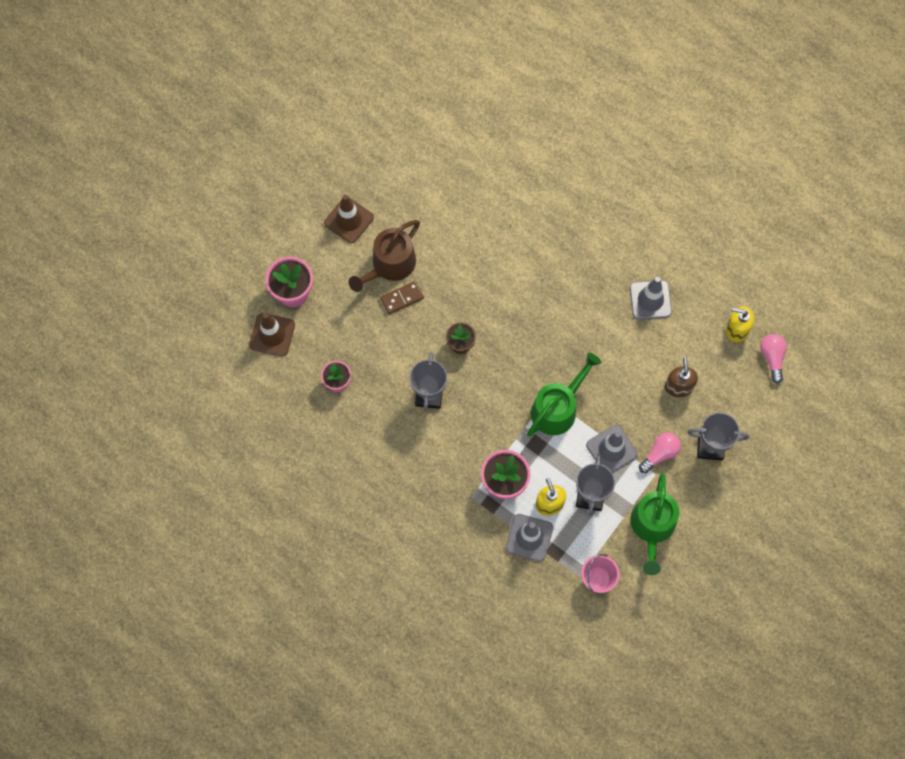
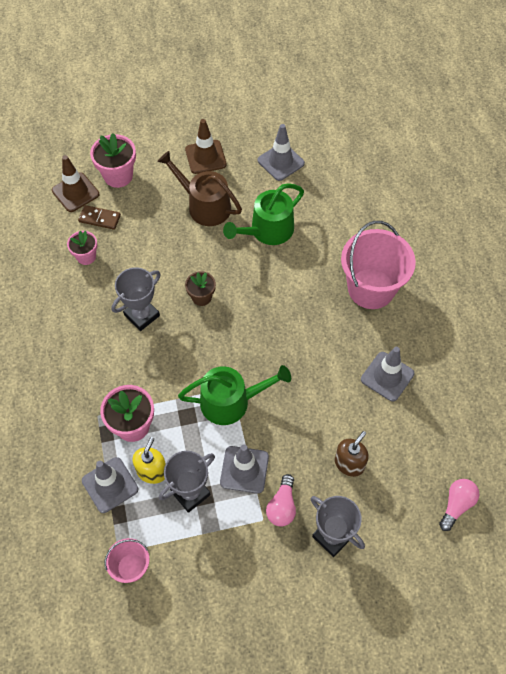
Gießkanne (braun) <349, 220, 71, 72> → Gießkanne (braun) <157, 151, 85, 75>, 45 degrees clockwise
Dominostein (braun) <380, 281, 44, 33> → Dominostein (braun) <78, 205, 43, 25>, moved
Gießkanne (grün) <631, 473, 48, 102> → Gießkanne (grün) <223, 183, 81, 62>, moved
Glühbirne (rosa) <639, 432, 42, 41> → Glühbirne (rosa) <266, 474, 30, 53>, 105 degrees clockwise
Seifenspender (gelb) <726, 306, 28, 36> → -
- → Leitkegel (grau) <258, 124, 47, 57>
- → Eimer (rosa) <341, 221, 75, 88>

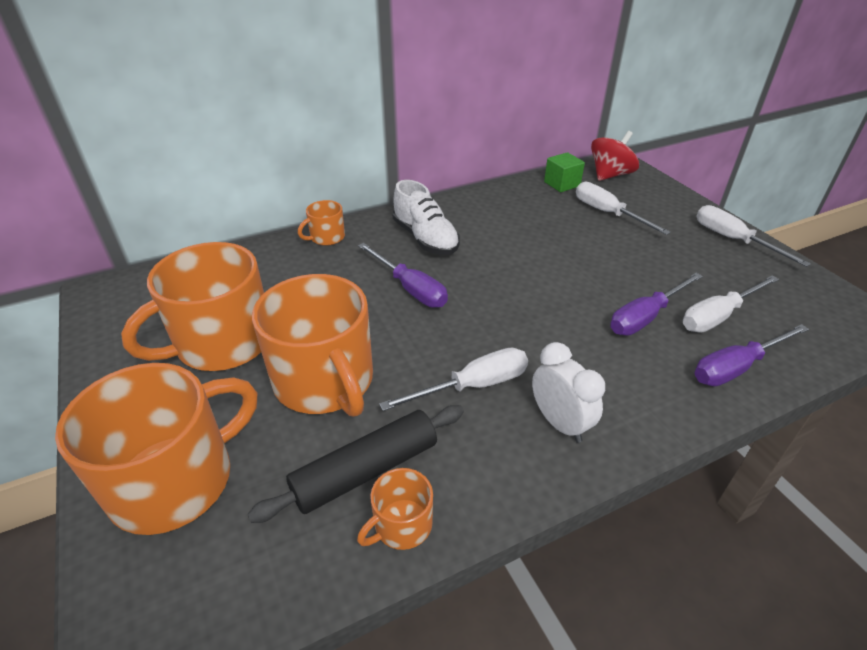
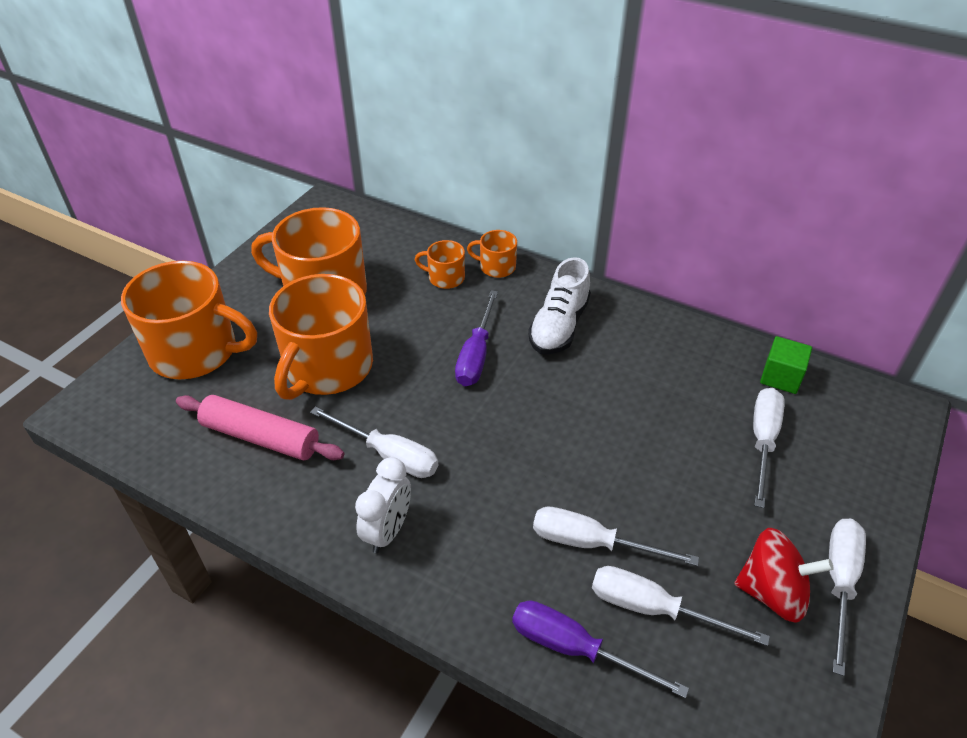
Nudelholz (schwarz) <248, 405, 216, 118> → Nudelholz (rosa) <176, 395, 168, 65>
Tasse (orange) <357, 468, 76, 82> → Tasse (orange) <415, 240, 50, 49>, moved
Kreisel (rot) <591, 131, 48, 50> → Kreisel (rot) <734, 528, 99, 95>, moved
Schraubenzieher (lila) <610, 273, 93, 63> → Schraubenzieher (weiß) <533, 507, 166, 59>

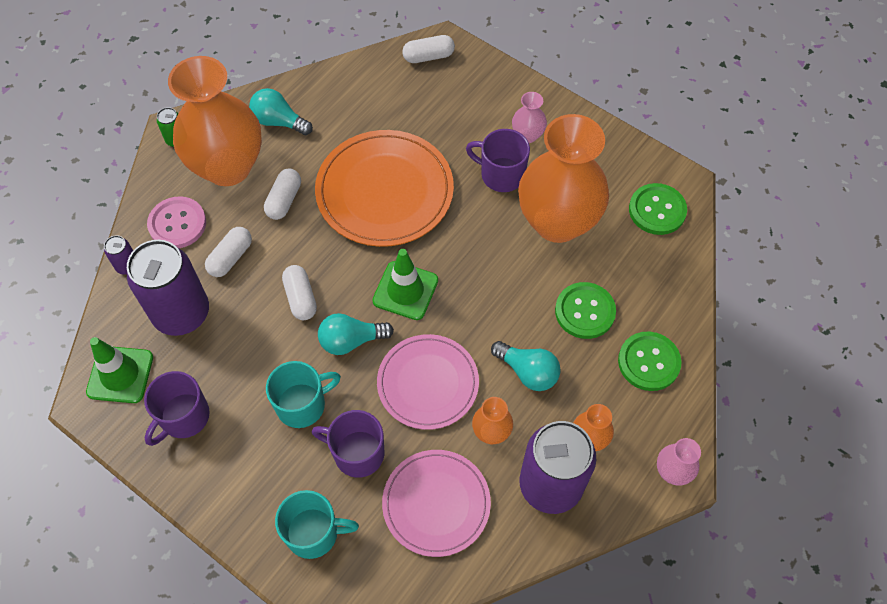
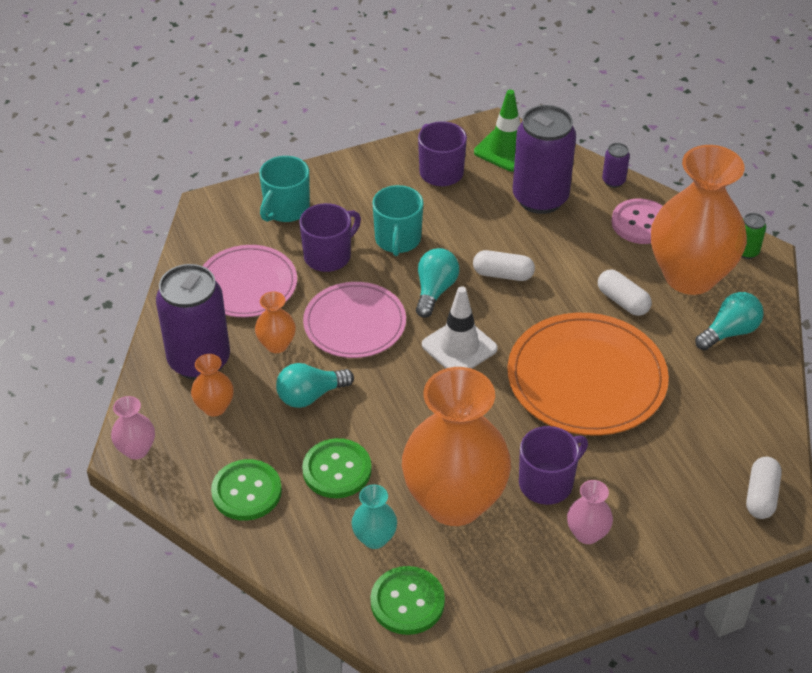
Kapsel (weiß) <205, 227, 47, 50> → -
Leitkegel (grün) <372, 249, 66, 71> → Leitkegel (weiß) <422, 286, 76, 83>
- → Vase (türkis) <352, 484, 45, 65>

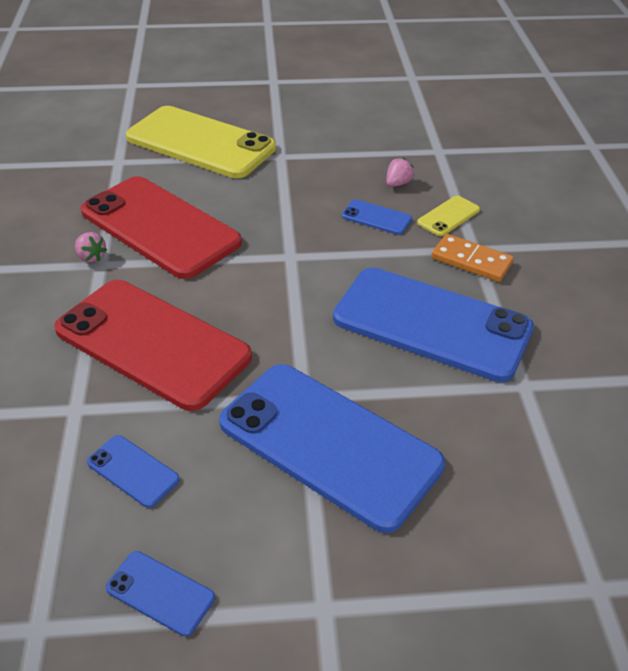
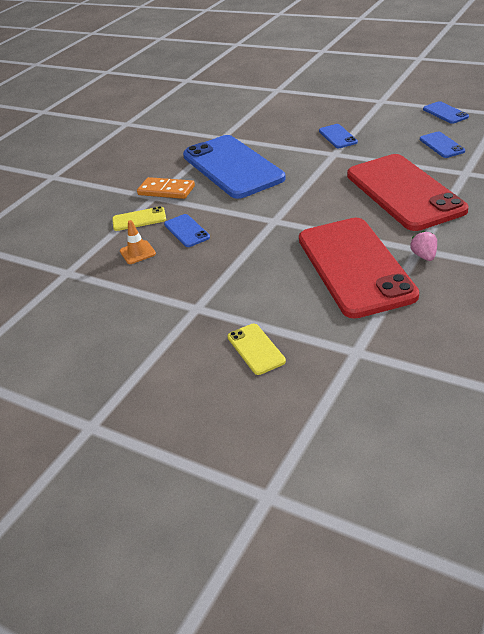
Handy (gelb) <126, 106, 150, 72> → Handy (gelb) <228, 324, 58, 51>, x0.41
Handy (blau) <219, 364, 226, 169> → Handy (blau) <319, 124, 39, 24>, x0.41
Erdbeere (rosa) <386, 158, 28, 29> → Leitkegel (orange) <120, 220, 36, 44>
Dominostein (orange) <431, 234, 83, 48> → Dominostein (orange) <137, 177, 58, 22>, 45 degrees counterclockwise

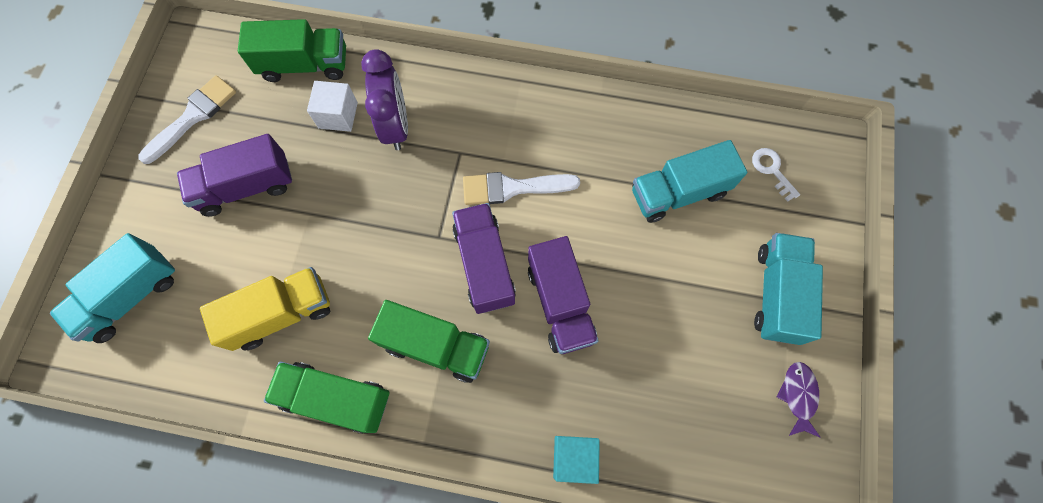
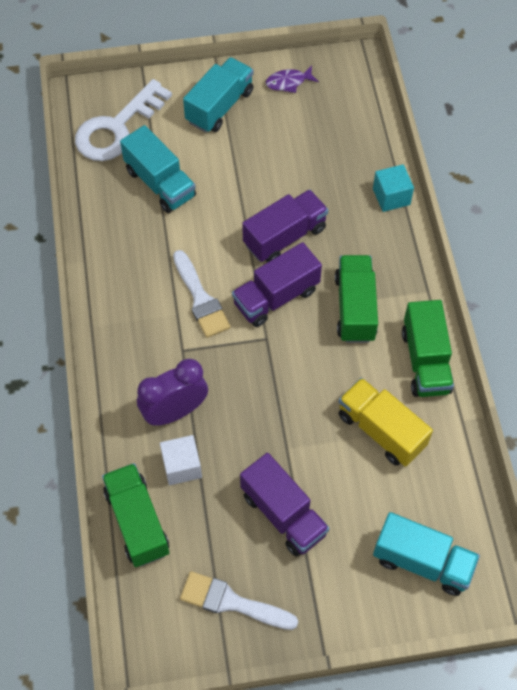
Schlüssel (weiß) <752, 148, 48, 54> → Schlüssel (weiß) <75, 79, 97, 82>, x2.28
Lastwagen (türkis) <754, 233, 69, 112> → Lastwagen (türkis) <183, 57, 71, 76>, 135 degrees clockwise

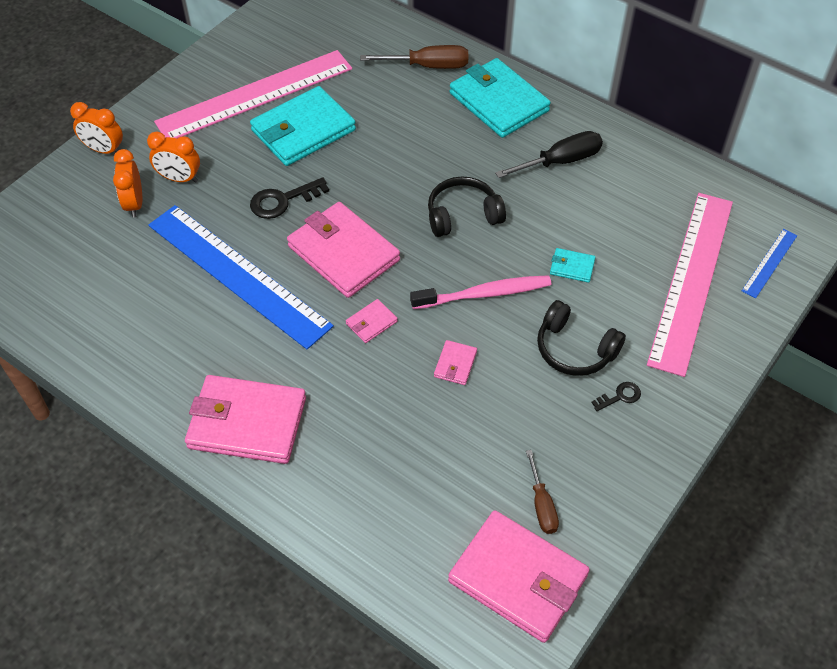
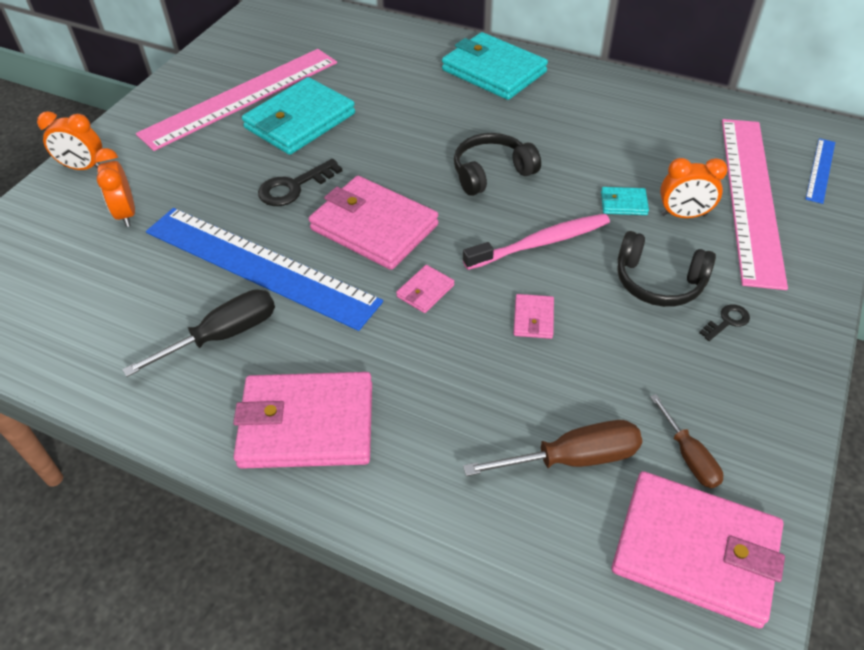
Wecker (orange) <147, 132, 53, 51> → Wecker (orange) <660, 158, 68, 60>, moved
Schraubenzieher (braun) <360, 45, 108, 24> → Schraubenzieher (braun) <463, 420, 179, 56>, moved
Schraubenzieher (schwarz) <495, 131, 108, 47> → Schraubenzieher (schwarz) <122, 289, 153, 88>, moved

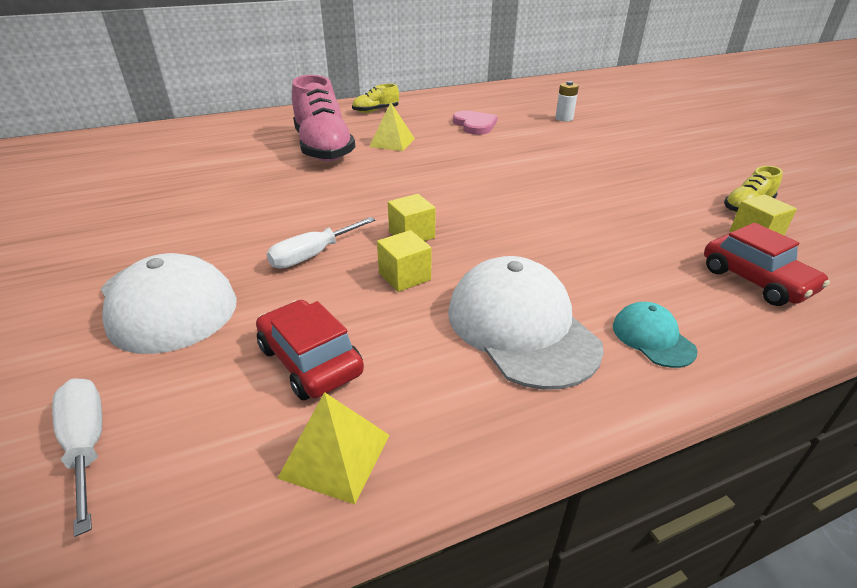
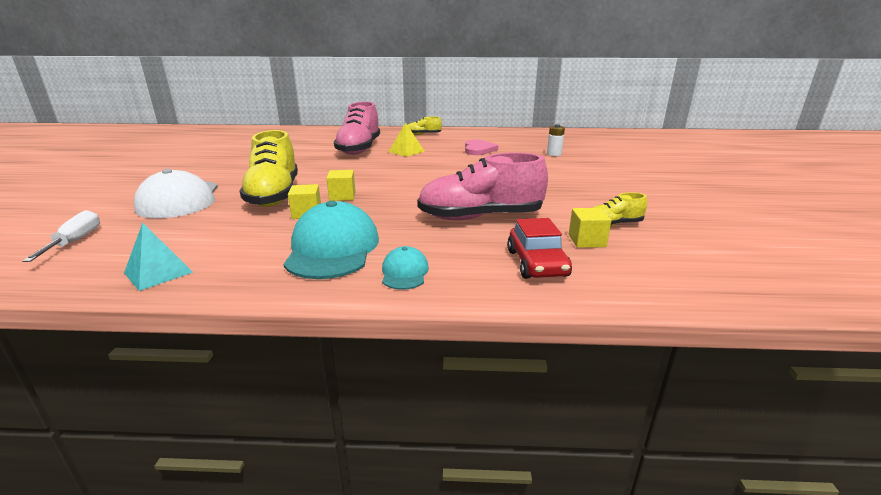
Auto (rot) <256, 300, 108, 100> → -
Schraubenzieher (weiß) <267, 217, 109, 52> → Schuh (gelb) <239, 130, 59, 77>
Pyramide (gelb) <277, 392, 113, 112> → Pyramide (türkis) <124, 223, 69, 68>
Kappe (weiß) <448, 256, 156, 134> → Kappe (türkis) <283, 201, 96, 78>
- → Schuh (rosa) <417, 152, 131, 68>

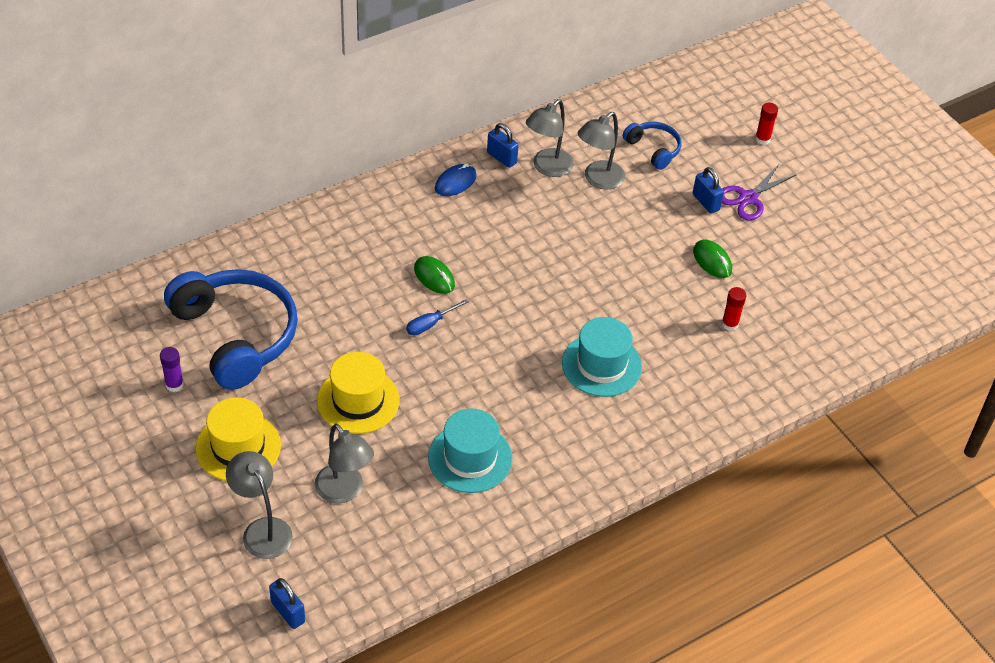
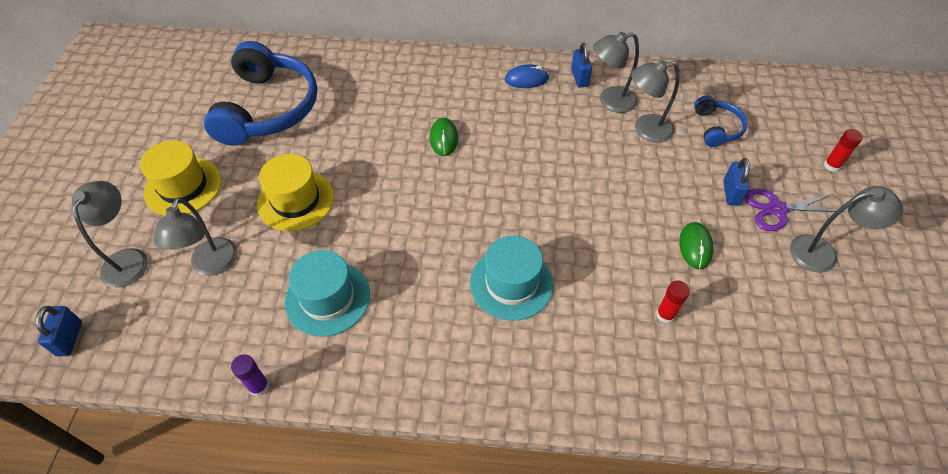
Klebestift (lila) <160, 347, 24, 45> → Klebestift (lila) <231, 355, 38, 41>, moved
Schraubenzieher (blau) <406, 299, 62, 36> → -
- → Lampe (grau) <790, 186, 113, 86>

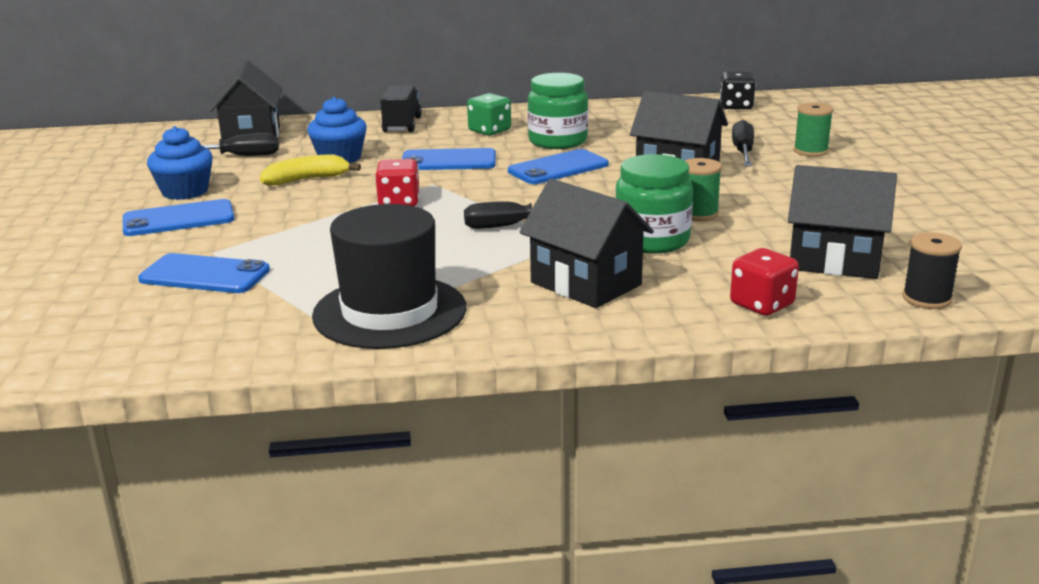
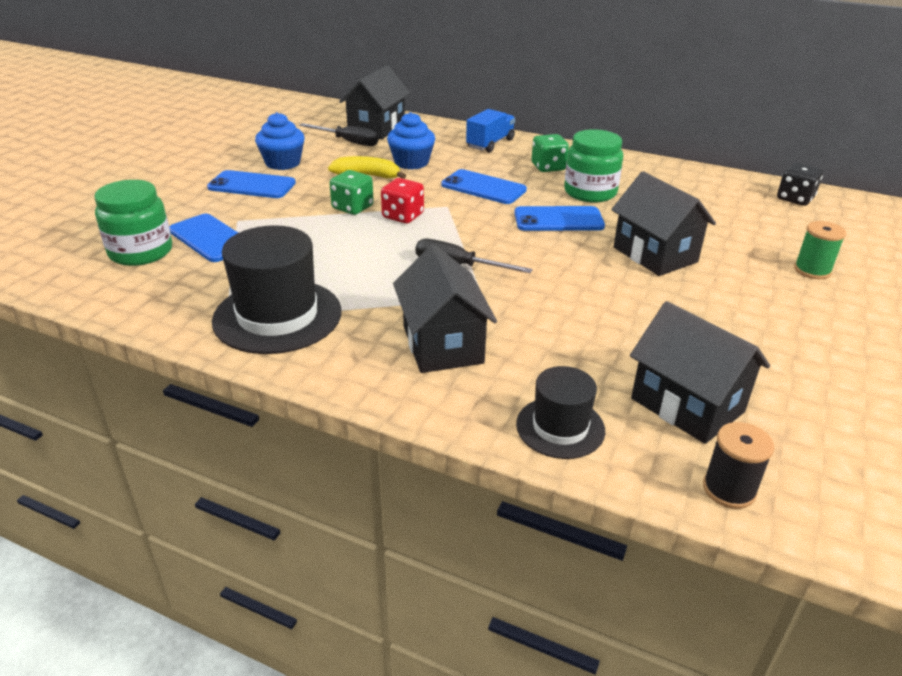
Lastwagen (schwarz) <380, 86, 42, 46> → Lastwagen (blau) <466, 109, 49, 43>
Einmachglas (grün) <616, 154, 77, 100> → Einmachglas (grün) <94, 180, 78, 86>, moved
Garnrolle (grün) <685, 158, 37, 63> → -
Spielwürfel (rot) <730, 248, 69, 68> → Hut (schwarz) <516, 366, 89, 93>
Schraubenzieher (schwarz) <732, 120, 22, 46> → -
- → Spielwürfel (grün) <330, 170, 44, 45>

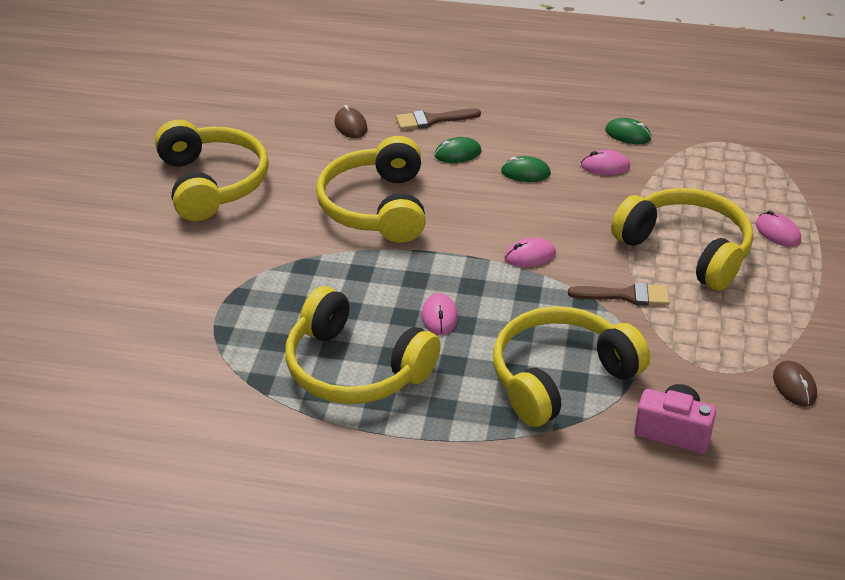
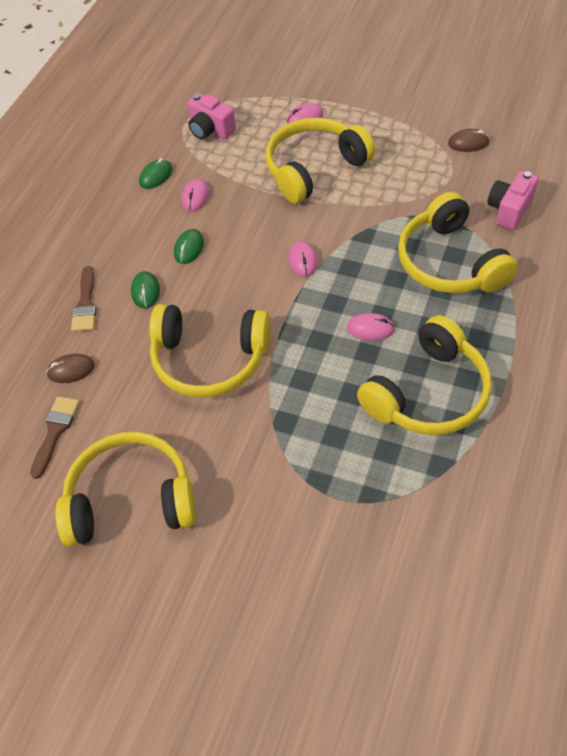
Pinsel (braun) <568, 282, 102, 24> → Pinsel (braun) <30, 396, 49, 83>, moved
- → Kamera (rosa) <188, 93, 48, 47>

